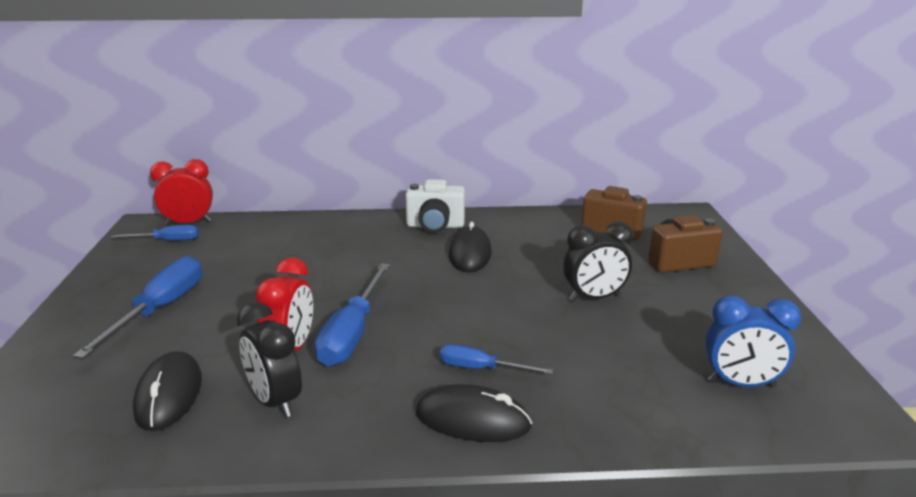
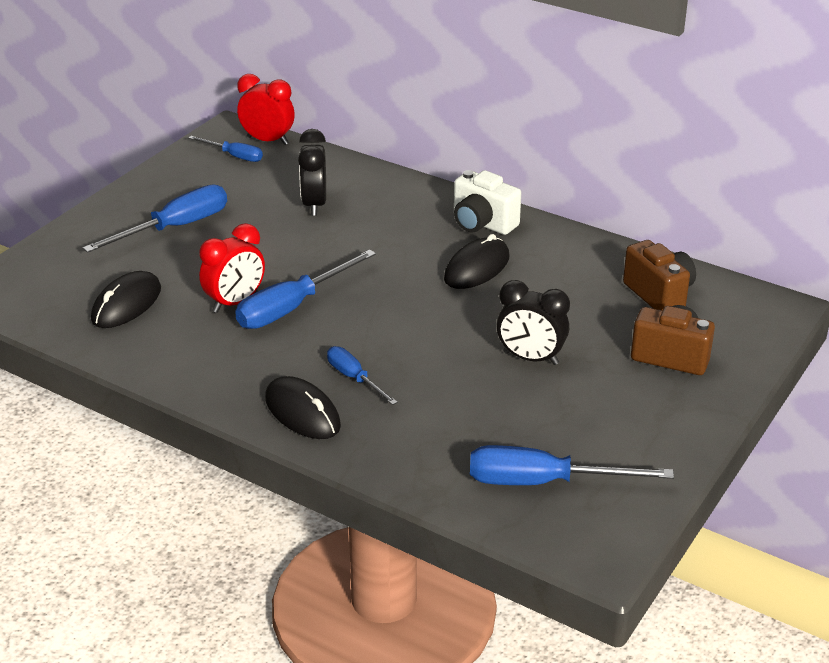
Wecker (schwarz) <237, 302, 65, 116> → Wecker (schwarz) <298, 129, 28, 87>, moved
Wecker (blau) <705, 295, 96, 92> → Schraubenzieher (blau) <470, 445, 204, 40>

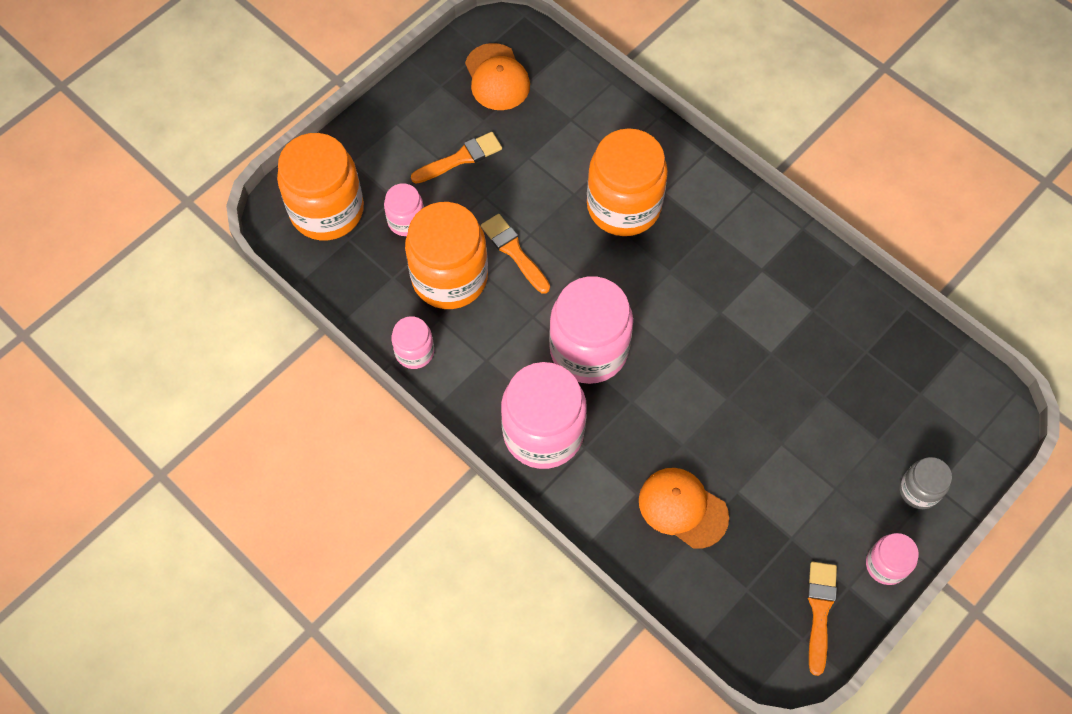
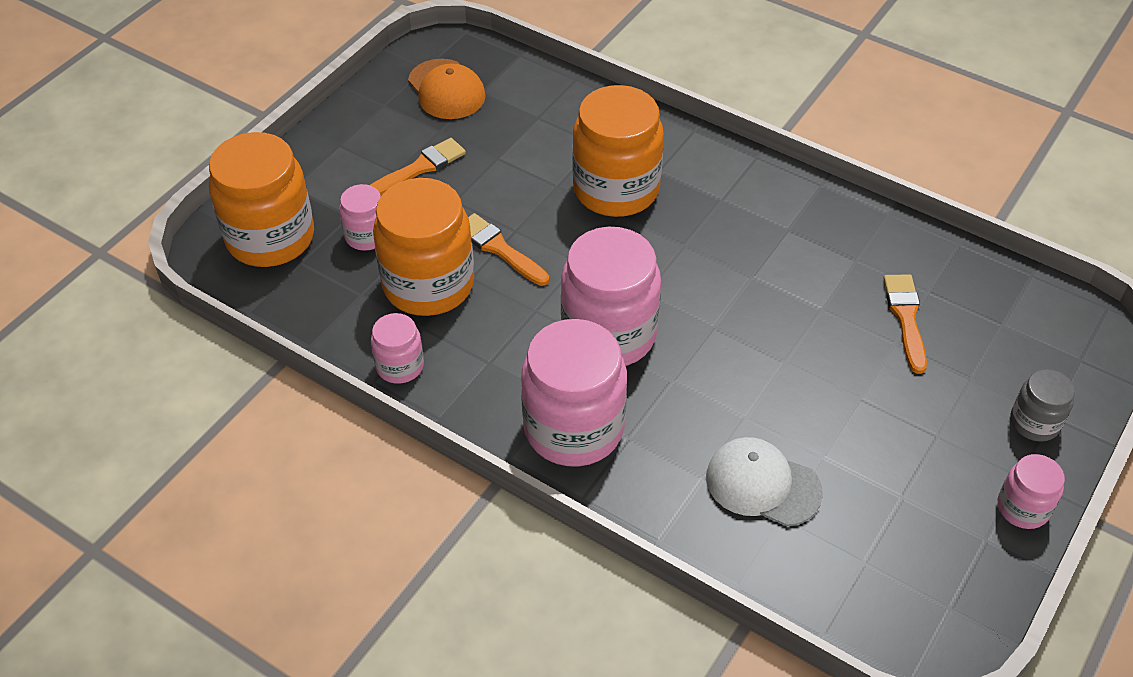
Kappe (orange) <639, 468, 90, 81> → Kappe (weiß) <706, 437, 117, 89>
Pinsel (orange) <807, 562, 30, 114> → Pinsel (orange) <883, 274, 44, 100>, moved

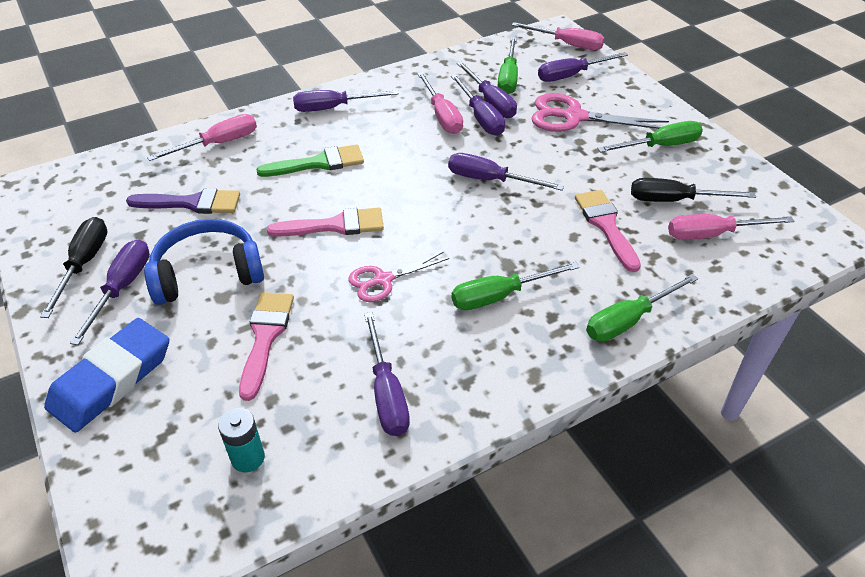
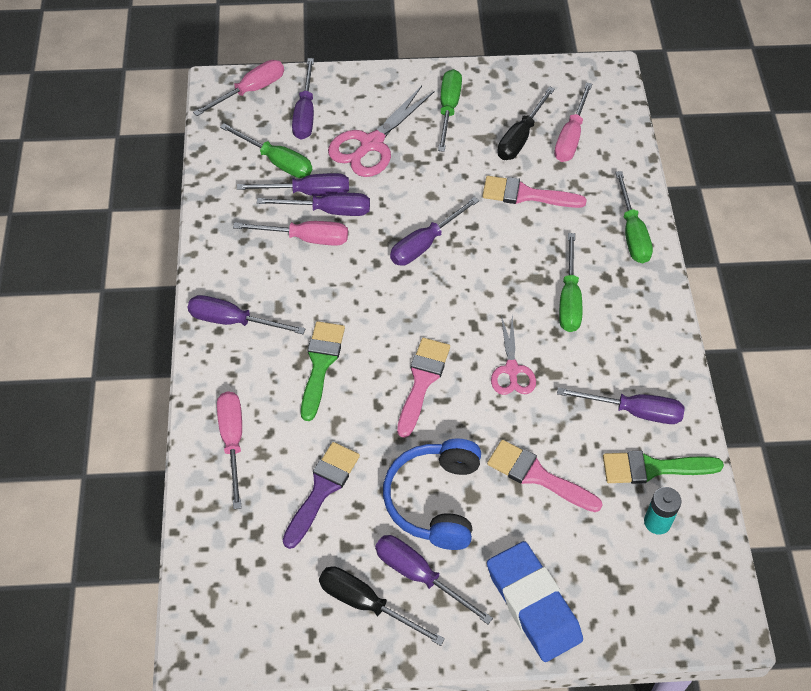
Schraubenzieher (lila) <293, 90, 106, 22> → Schraubenzieher (lila) <187, 295, 119, 39>, 90 degrees clockwise
- → Pinsel (grün) <603, 451, 121, 33>

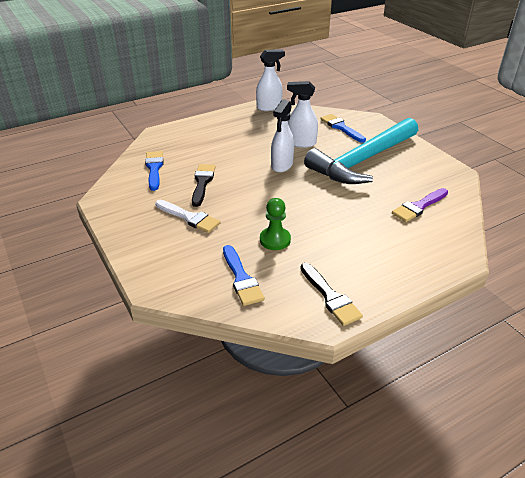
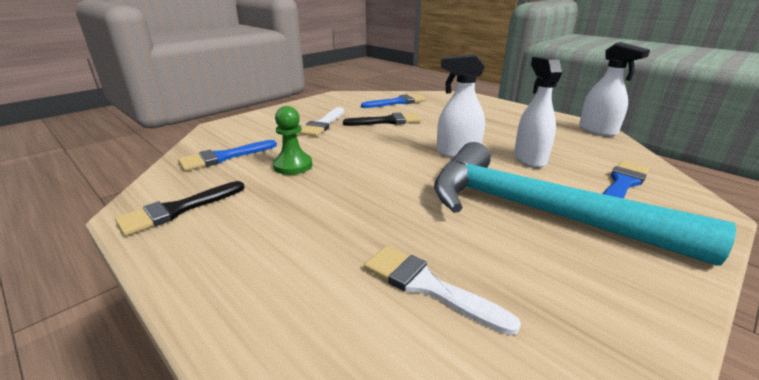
Pinsel (lila) <392, 188, 56, 34> → Pinsel (weiß) <364, 246, 157, 89>

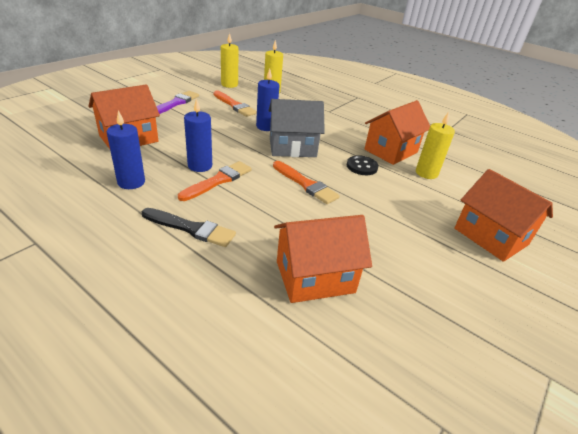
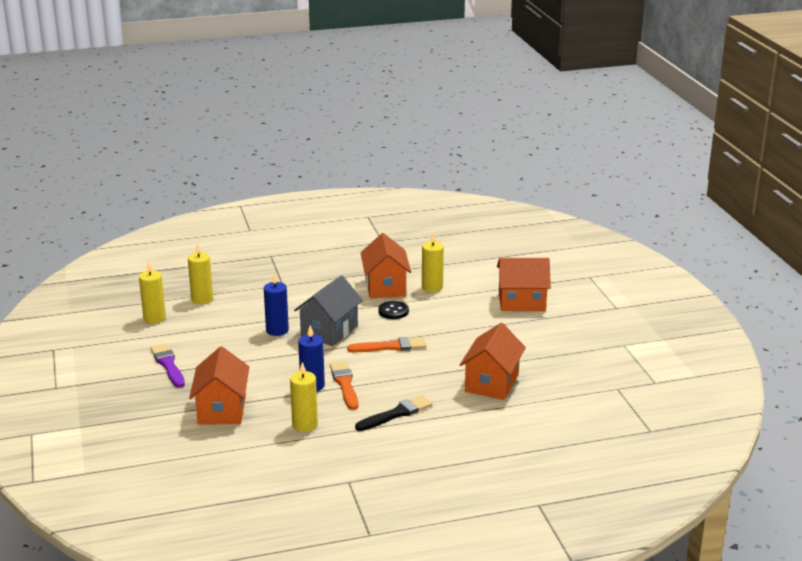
Kerze (blau) <107, 110, 38, 79> → Kerze (gelb) <290, 362, 28, 70>
Pinsel (orange) <213, 90, 44, 27> → -

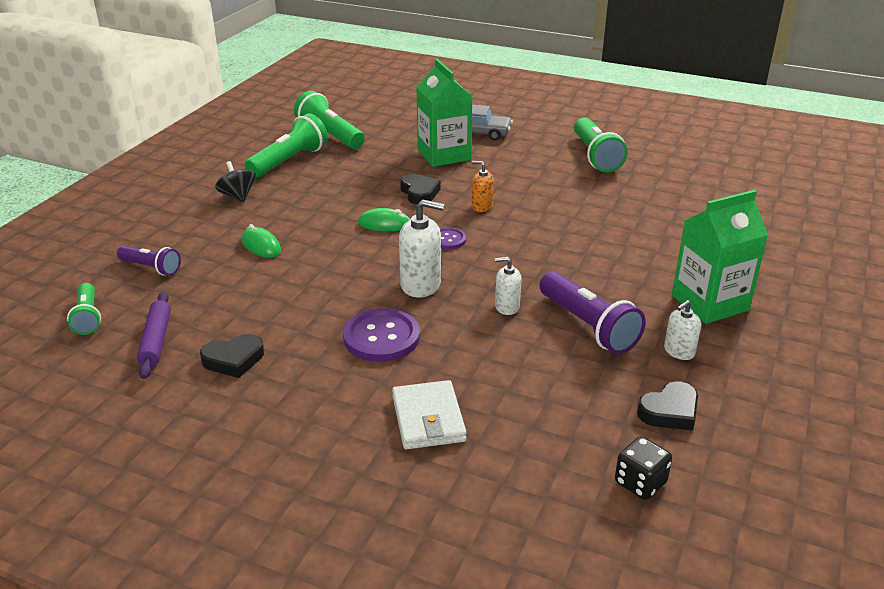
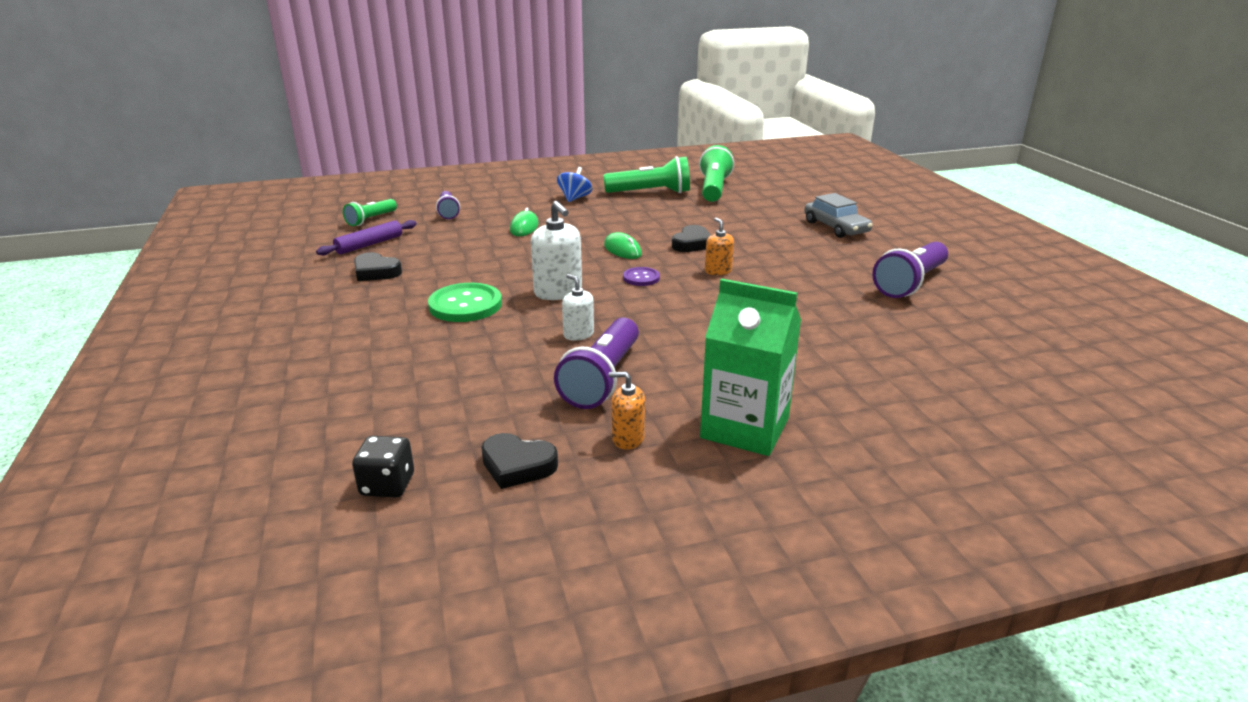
Kreisel (schwarz) <215, 161, 41, 41> → Kreisel (blau) <557, 167, 35, 35>
Knopf (lila) <343, 308, 77, 54> → Knopf (grün) <428, 283, 74, 39>
Geldbörse (weiß) <392, 380, 75, 69> → -
Getränkekarton (grün) <416, 59, 57, 108> → -
Taschenlampe (grün) <574, 117, 54, 56> → Taschenlampe (lila) <872, 242, 76, 56>
Seifenspender (weiß) <664, 300, 37, 60> → Seifenspender (orange) <609, 372, 36, 78>

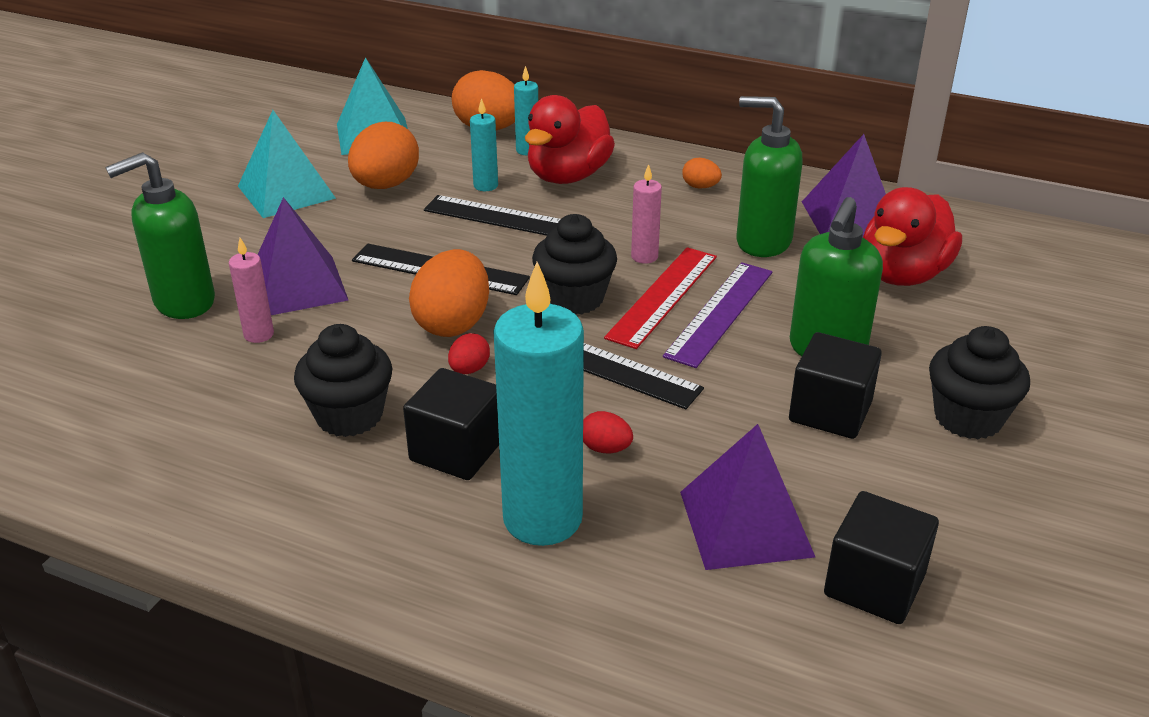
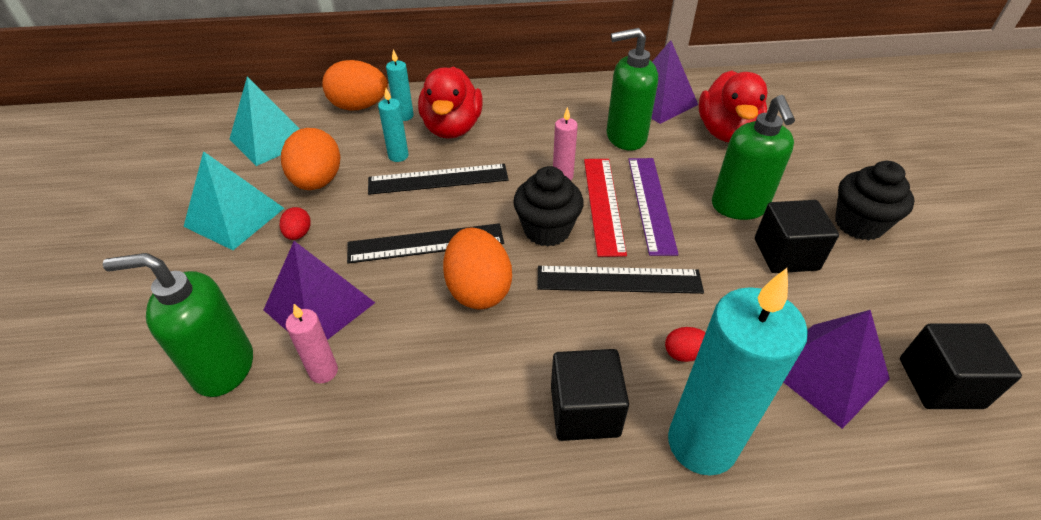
Seifenspender (grün) <105, 152, 110, 167> → Seifenspender (grün) <103, 253, 150, 144>, 60 degrees clockwise
Muffin (schwarz) <294, 324, 98, 113> → -
Ei (rot) <448, 333, 42, 41> → Ei (rot) <280, 207, 31, 33>, moved
Ei (orange) <682, 158, 40, 30> → -

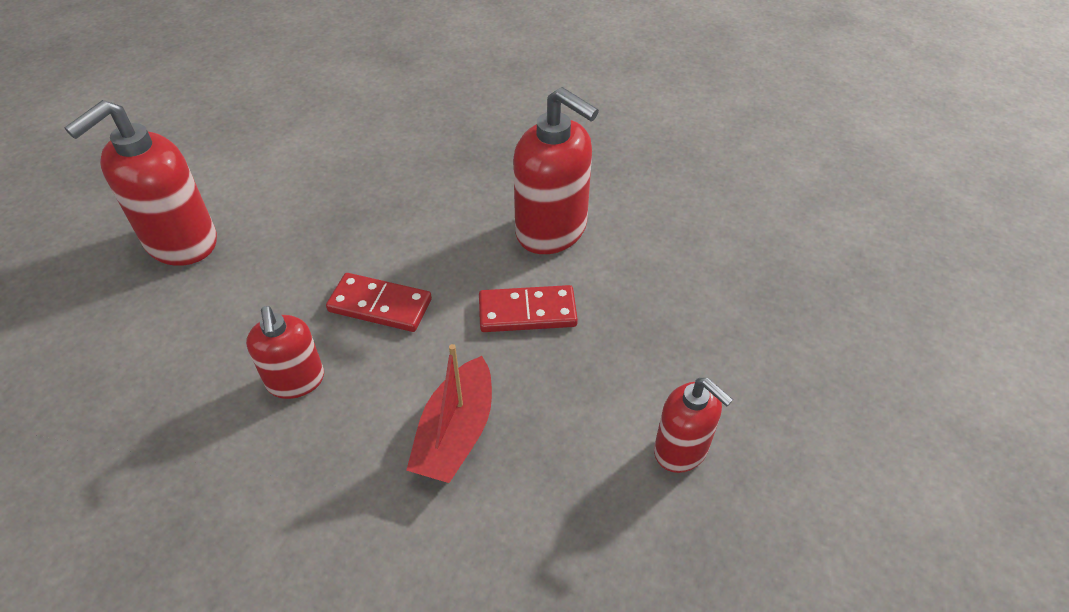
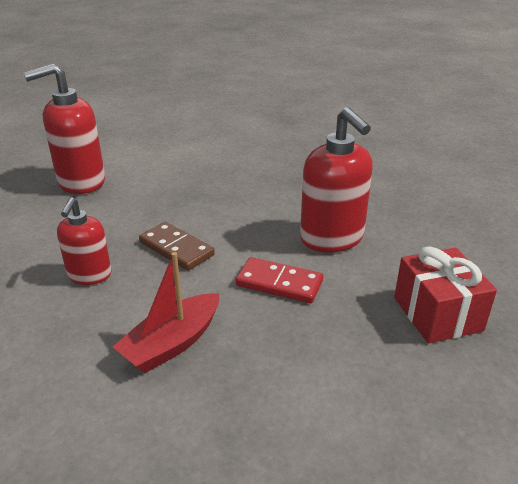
Dominostein (rot) <326, 273, 106, 59> → Dominostein (braun) <139, 222, 76, 49>
Seifenspender (rot) <654, 378, 79, 95> → -
- → Geschenk (rot) <394, 246, 103, 97>

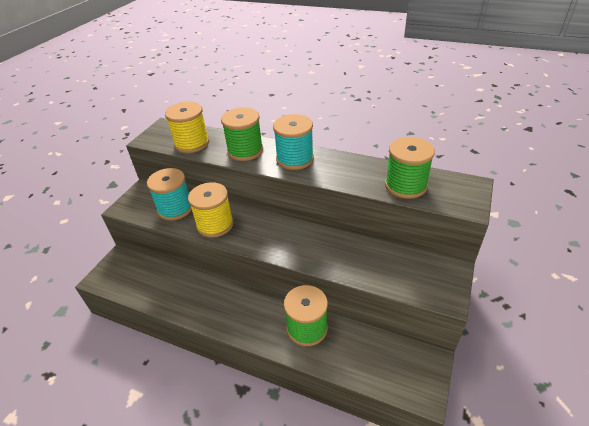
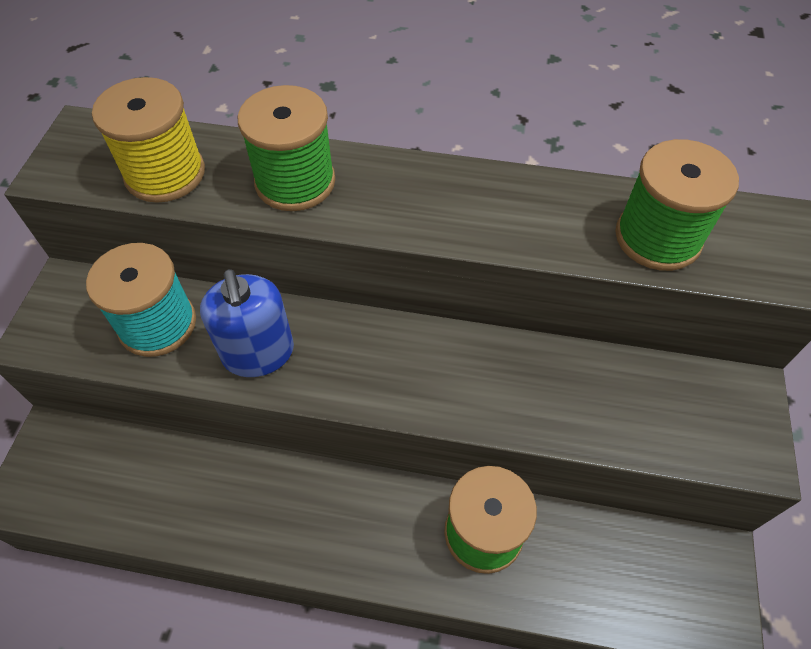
Garnrolle (gelb) <188, 182, 46, 56> → Seifenspender (blau) <200, 269, 94, 108>
Garnrolle (türkis) <273, 114, 41, 56> → -

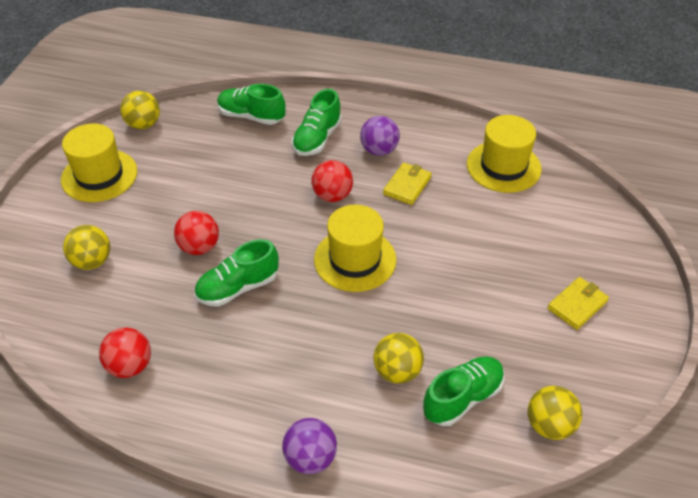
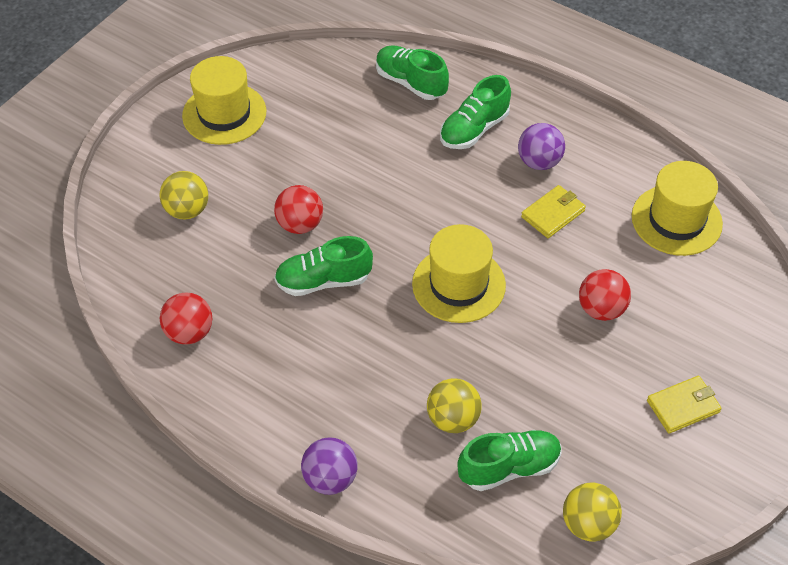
Ball (gelb) <120, 91, 40, 38> → -
Ball (rot) <311, 160, 42, 42> → Ball (rot) <579, 269, 52, 52>, moved

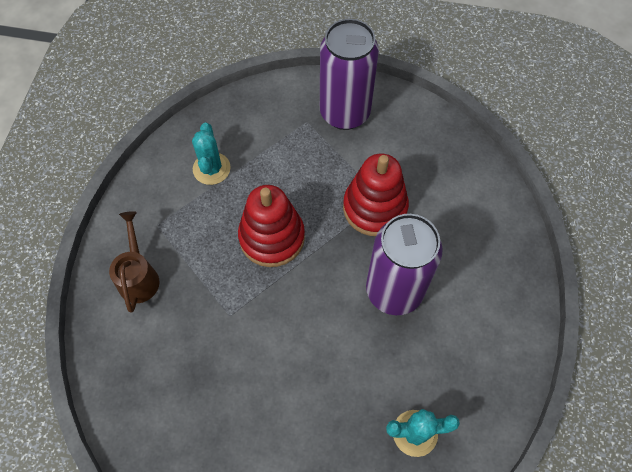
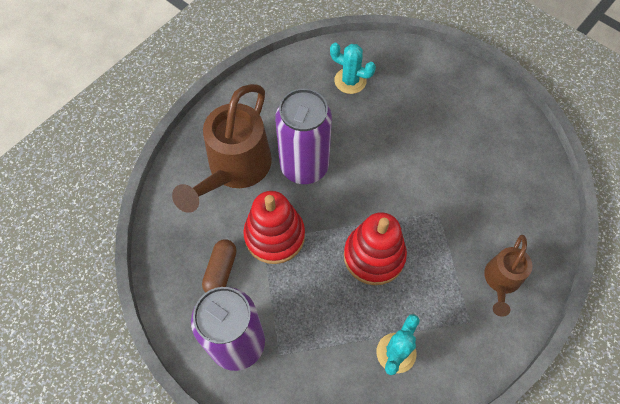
- → Gießkanne (braun) <172, 84, 100, 129>
- → Kapsel (braun) <202, 239, 35, 54>

